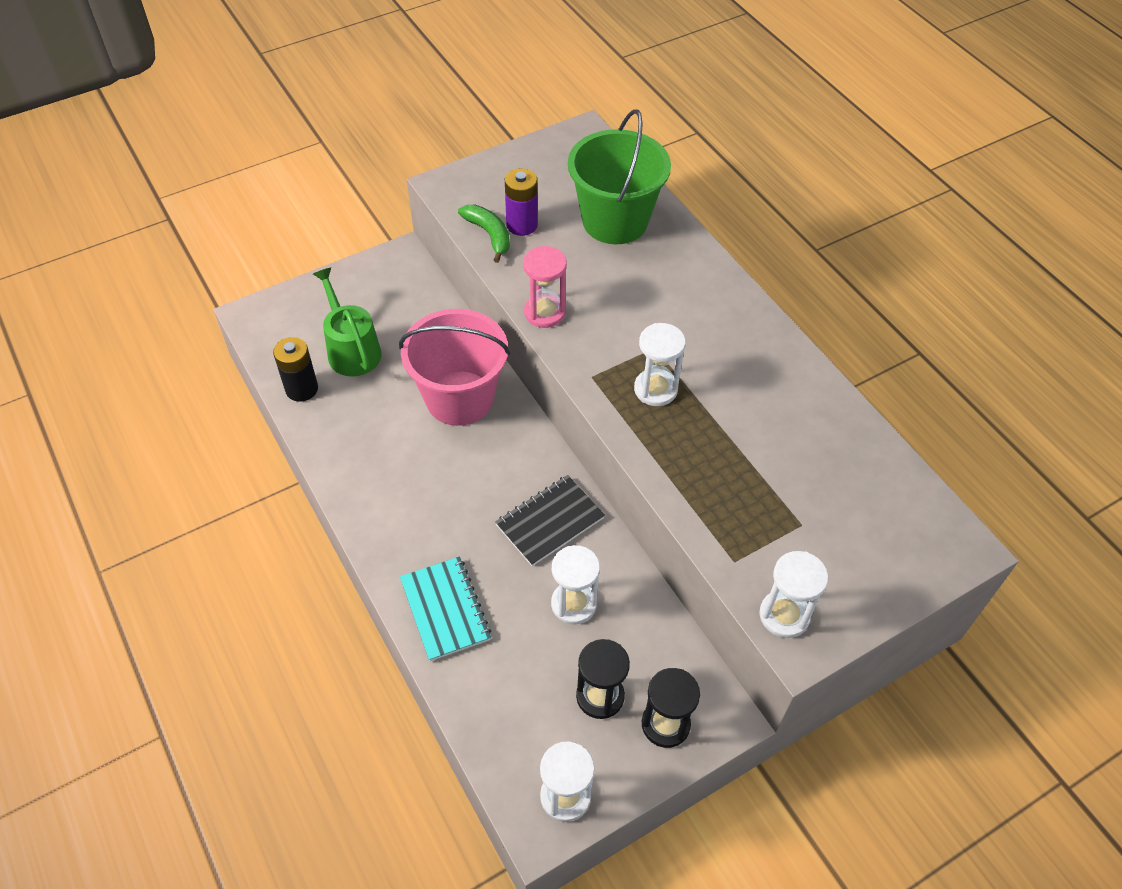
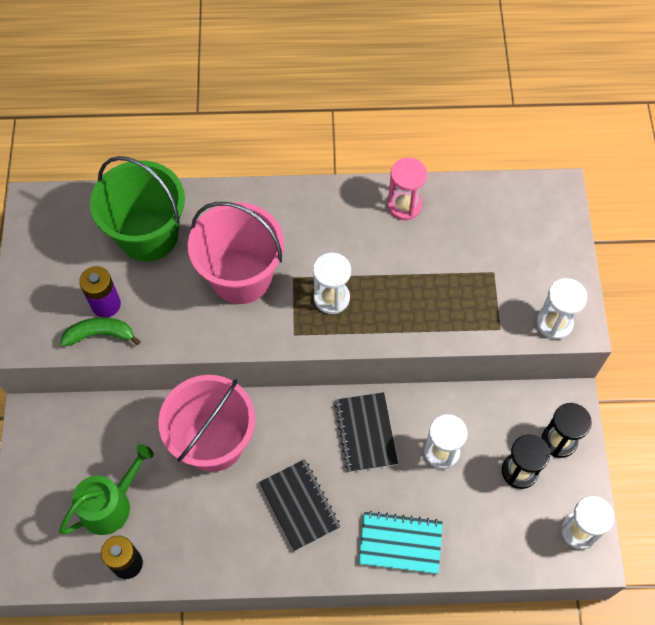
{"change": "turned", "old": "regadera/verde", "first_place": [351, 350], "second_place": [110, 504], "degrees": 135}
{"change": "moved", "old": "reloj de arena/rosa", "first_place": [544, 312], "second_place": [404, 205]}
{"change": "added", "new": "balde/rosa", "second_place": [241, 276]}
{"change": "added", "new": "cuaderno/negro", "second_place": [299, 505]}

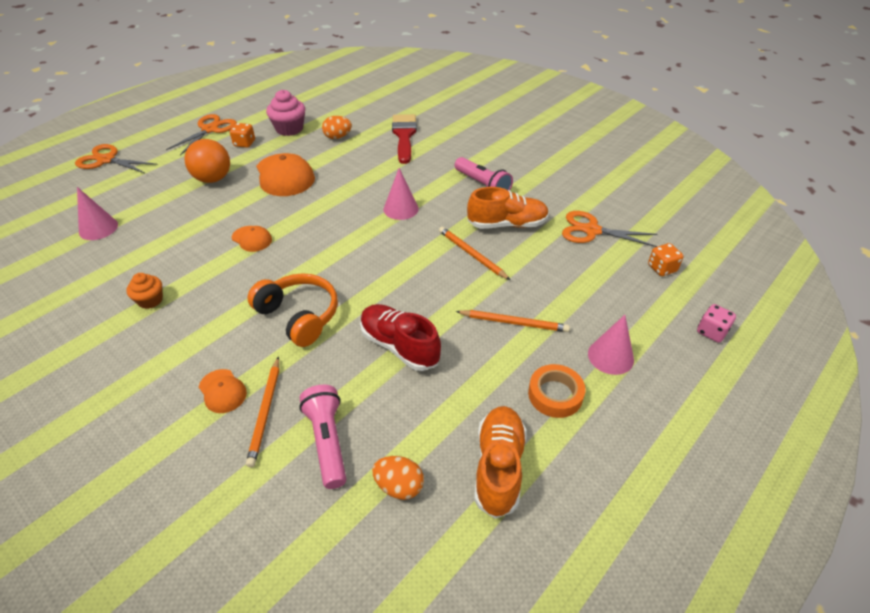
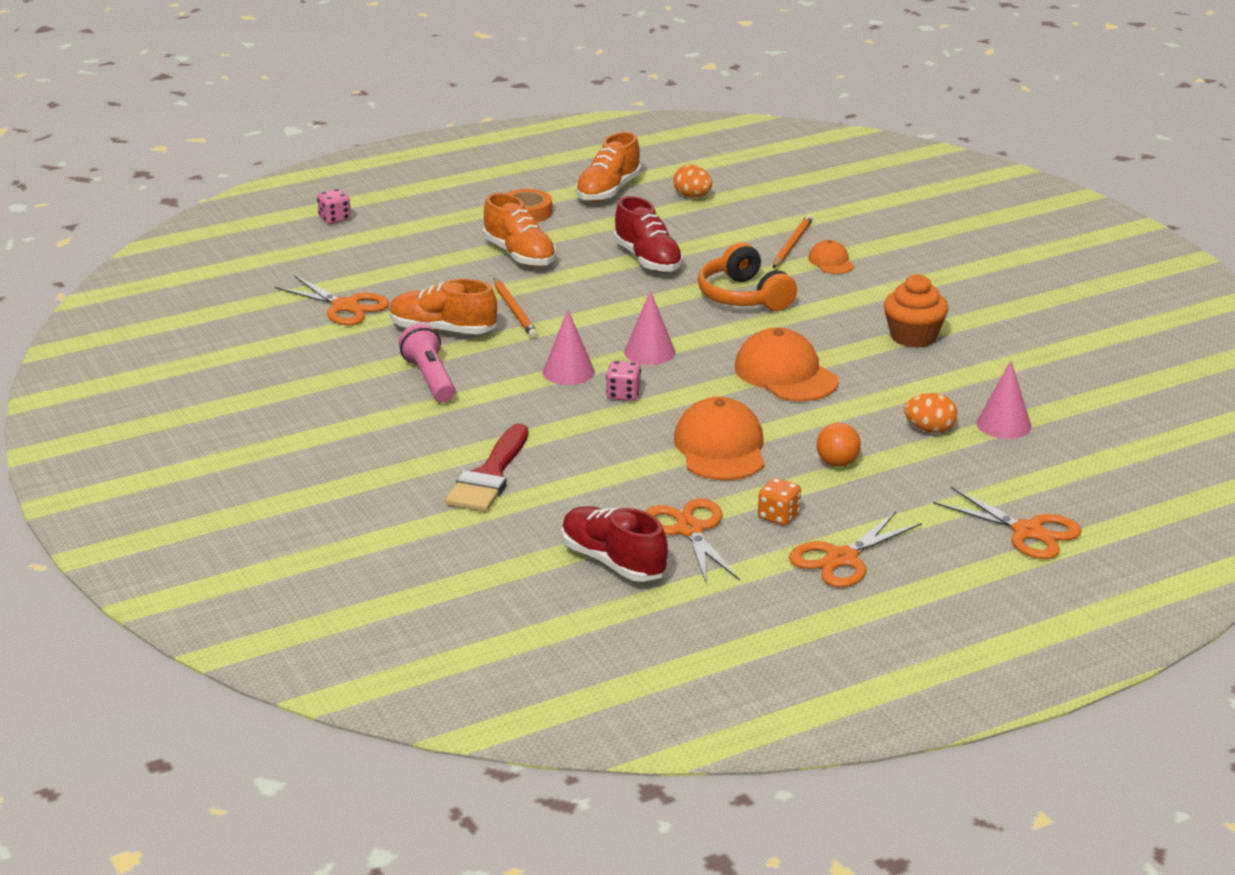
{"change": "resized", "old": "magdalena/naranja", "first_place": [150, 300], "second_place": [913, 337], "factor": 1.59}
{"change": "resized", "old": "pelota/naranja", "first_place": [213, 179], "second_place": [837, 463], "factor": 0.62}
{"change": "resized", "old": "gorra/naranja", "first_place": [252, 239], "second_place": [785, 374], "factor": 1.92}
{"change": "replaced", "old": "magdalena/rosa", "new": "tijeras/naranja", "first_place": [289, 129], "second_place": [690, 530]}
{"change": "removed", "old": "lámpara de mano/rosa", "first_place": [327, 441]}
{"change": "moved", "old": "huevo/naranja", "first_place": [337, 137], "second_place": [929, 430]}
{"change": "replaced", "old": "lápiz/naranja", "new": "zapato/naranja", "first_place": [514, 322], "second_place": [519, 255]}
{"change": "moved", "old": "cono/rosa", "first_place": [610, 356], "second_place": [649, 352]}
{"change": "removed", "old": "dado/naranja", "first_place": [662, 268]}
{"change": "added", "new": "zapato/rojo", "second_place": [613, 562]}
{"change": "added", "new": "dado/rosa", "second_place": [623, 394]}

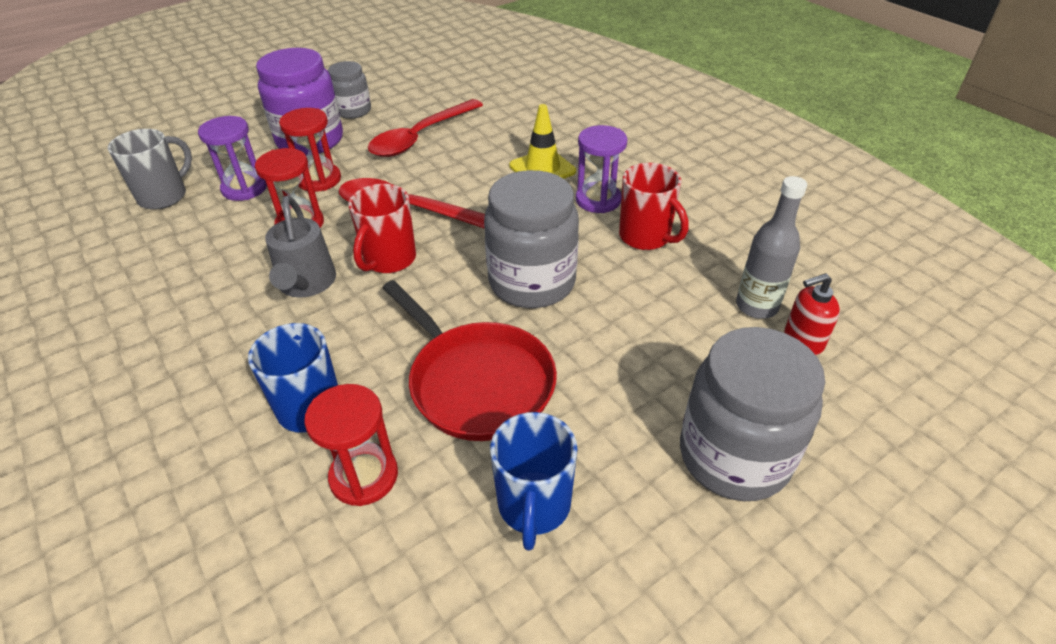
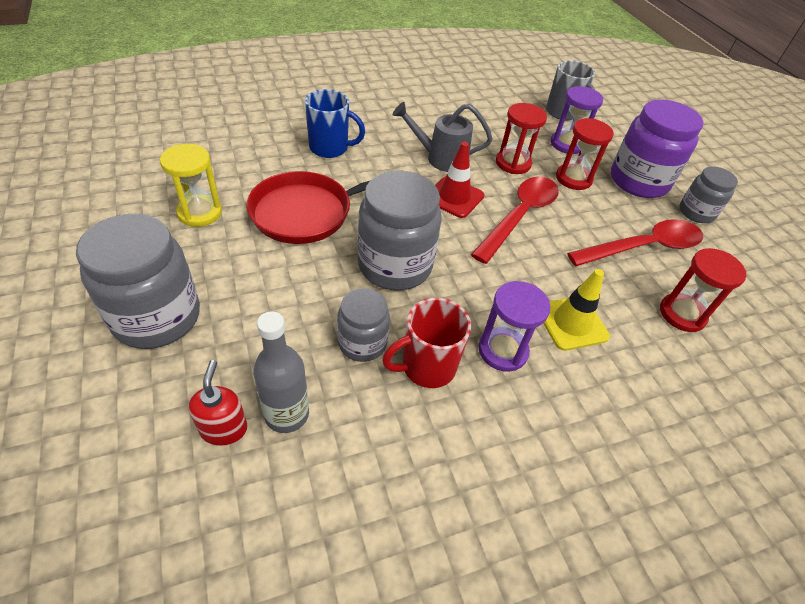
{"change": "moved", "old": "reloj de arena/rojo", "first_place": [364, 476], "second_place": [682, 314]}
{"change": "replaced", "old": "taza/rojo", "new": "cono de tráfico/rojo", "first_place": [389, 260], "second_place": [454, 197]}
{"change": "turned", "old": "cuchara/rojo", "first_place": [420, 137], "second_place": [643, 247], "degrees": 105}
{"change": "replaced", "old": "taza/azul", "new": "reloj de arena/amarillo", "first_place": [534, 506], "second_place": [200, 212]}
{"change": "added", "new": "tarro/gris", "second_place": [362, 343]}

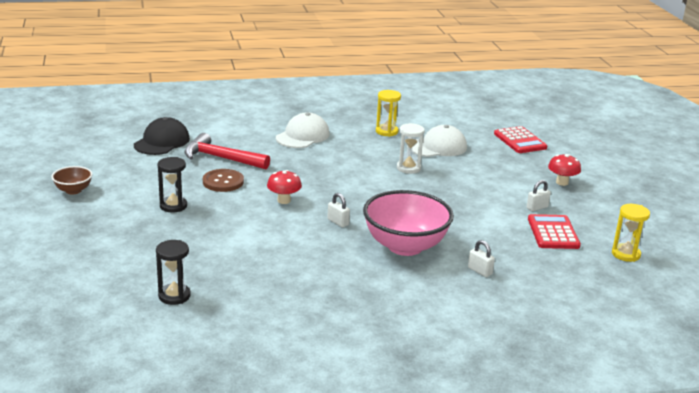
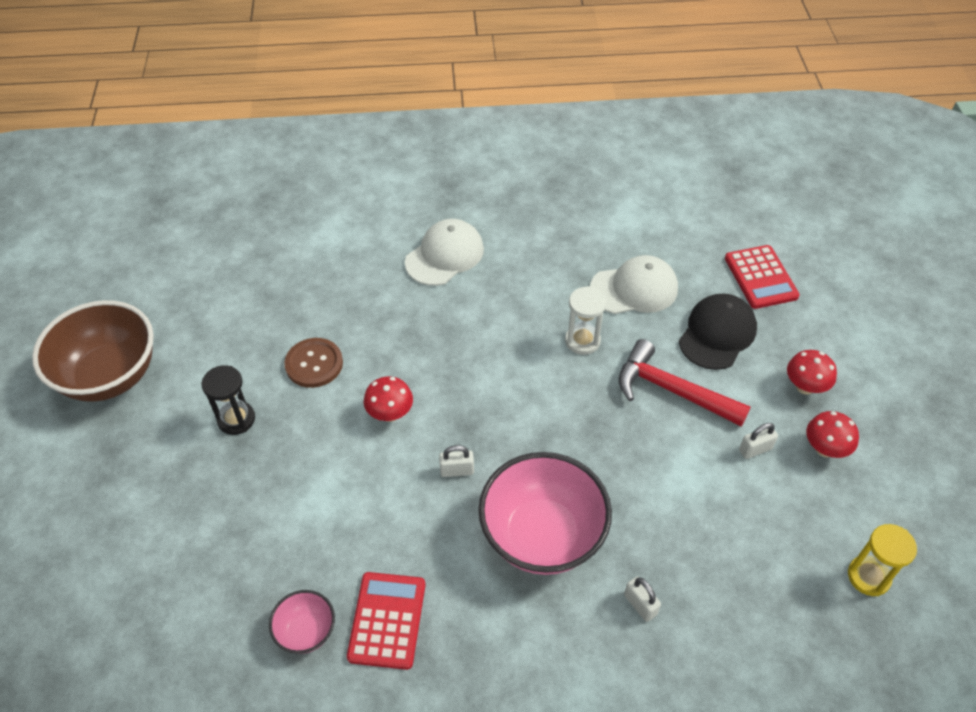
{"change": "resized", "old": "cuenco/marrón", "first_place": [73, 190], "second_place": [110, 376], "factor": 2.11}
{"change": "moved", "old": "gorra/negro", "first_place": [162, 142], "second_place": [717, 334]}
{"change": "removed", "old": "reloj de arena/negro", "first_place": [174, 296]}
{"change": "moved", "old": "martillo/rojo", "first_place": [221, 158], "second_place": [672, 390]}
{"change": "turned", "old": "candado/blanco", "first_place": [338, 222], "second_place": [457, 470], "degrees": -60}
{"change": "removed", "old": "reloj de arena/amarillo", "first_place": [386, 131]}
{"change": "moved", "old": "calculadora/rojo", "first_place": [553, 233], "second_place": [387, 620]}
{"change": "added", "new": "cuenco/rosa", "second_place": [306, 631]}
{"change": "added", "new": "seta/rojo", "second_place": [825, 449]}

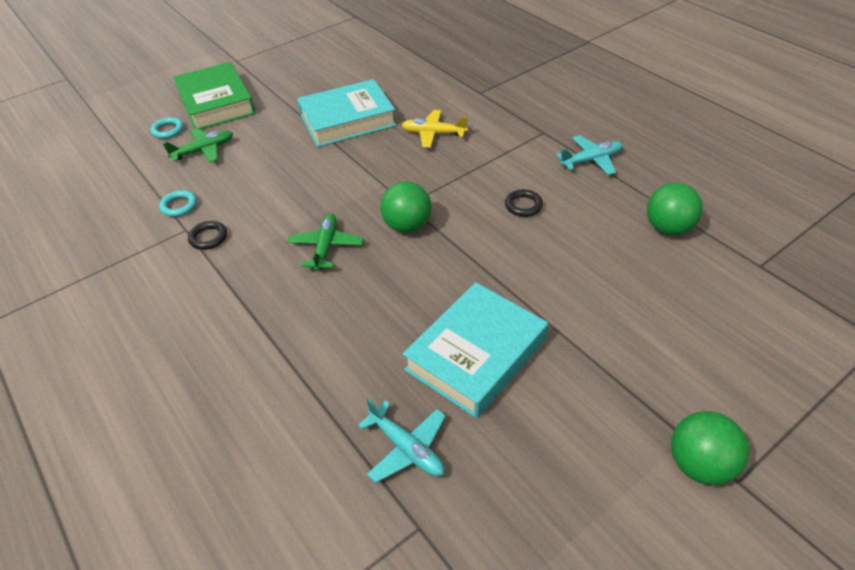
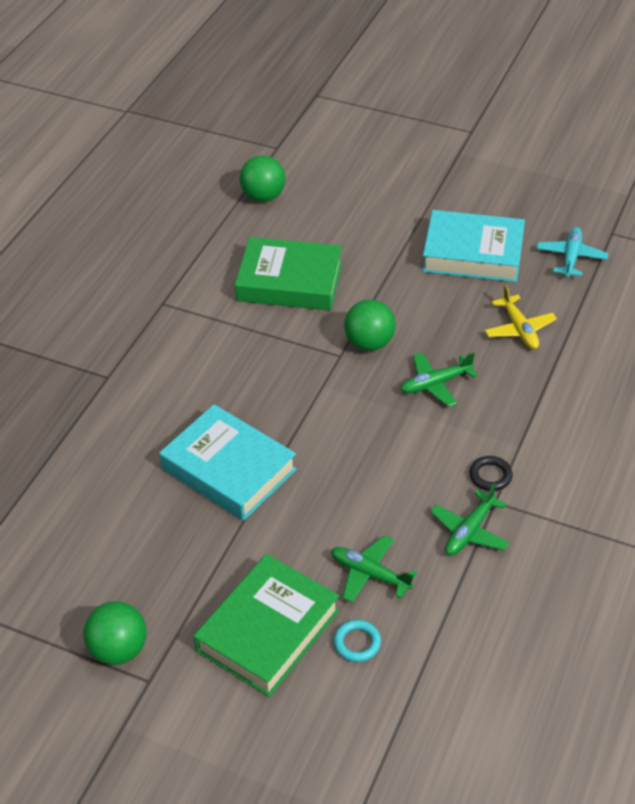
{"change": "replaced", "old": "anillo/turquesa", "new": "avión/verde", "first_place": [179, 206], "second_place": [469, 531]}
{"change": "moved", "old": "avión/amarillo", "first_place": [433, 134], "second_place": [519, 329]}
{"change": "replaced", "old": "anillo/negro", "new": "libro/verde", "first_place": [523, 205], "second_place": [289, 281]}
{"change": "removed", "old": "avión/turquesa", "first_place": [591, 160]}
{"change": "moved", "old": "pelota/verde", "first_place": [699, 464], "second_place": [119, 649]}

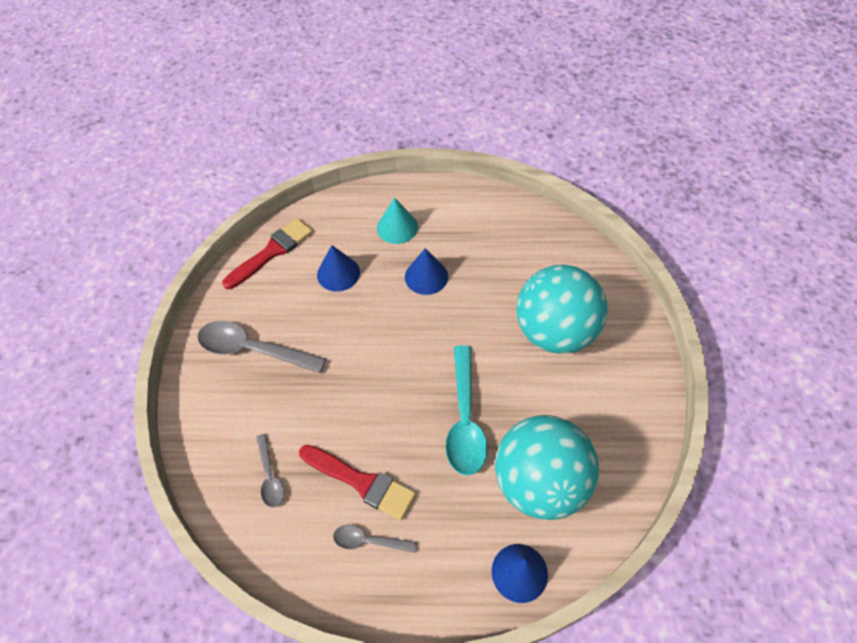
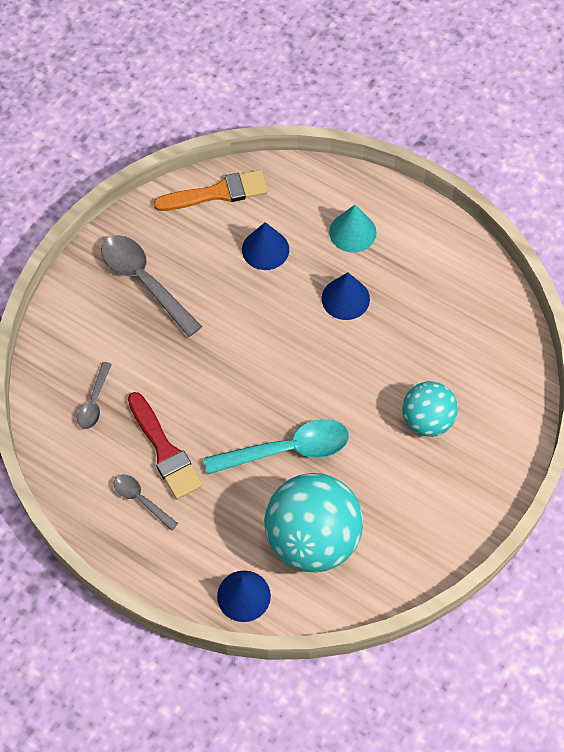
{"change": "recoloured", "old": "pincel/rojo", "new": "pincel/naranja", "first_place": [272, 252], "second_place": [217, 193]}
{"change": "turned", "old": "cuchara/turquesa", "first_place": [464, 419], "second_place": [287, 450], "degrees": -135}
{"change": "resized", "old": "pelota/turquesa", "first_place": [555, 331], "second_place": [427, 420], "factor": 0.59}

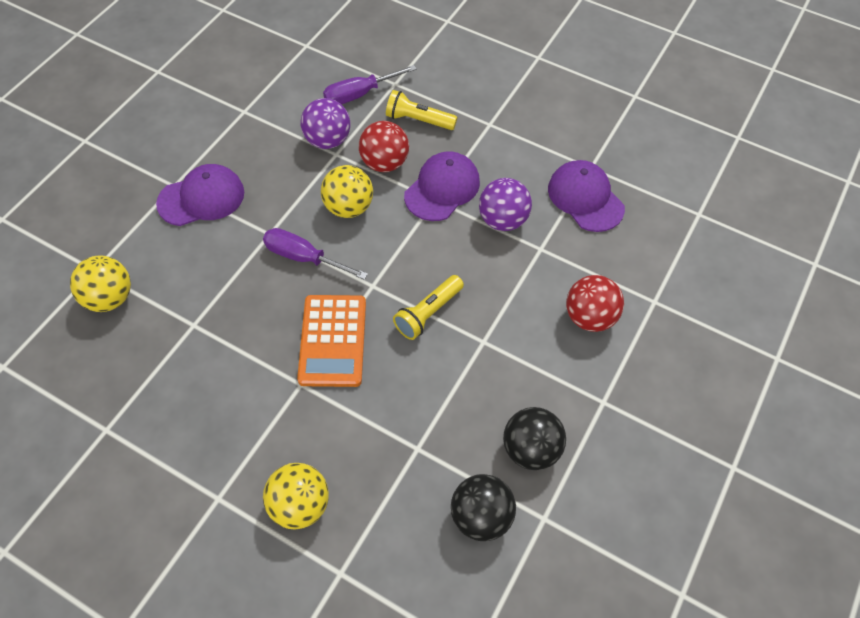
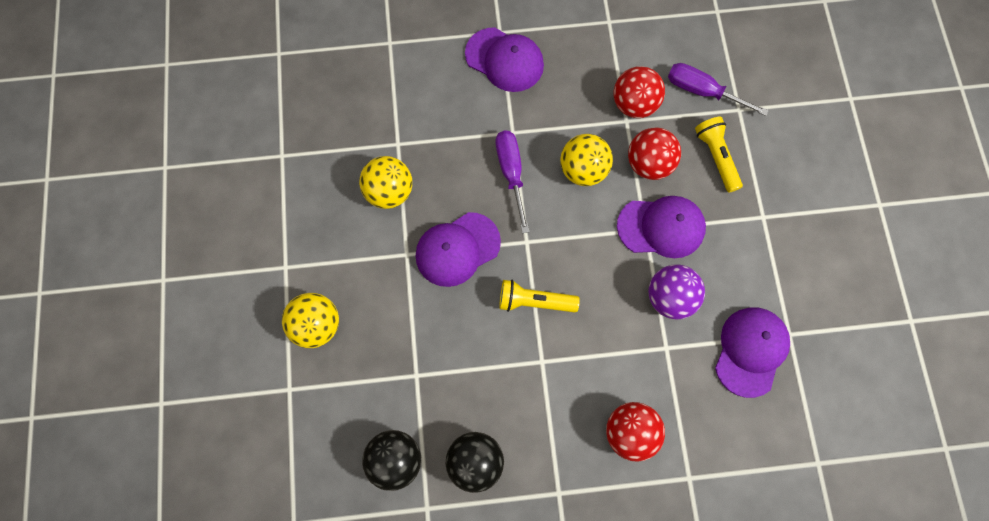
{"change": "moved", "old": "pelota/amarillo", "first_place": [109, 298], "second_place": [389, 192]}
{"change": "replaced", "old": "calculadora/naranja", "new": "gorra/morado", "first_place": [332, 341], "second_place": [457, 249]}
{"change": "recoloured", "old": "pelota/morado", "new": "pelota/rojo", "first_place": [327, 140], "second_place": [634, 104]}

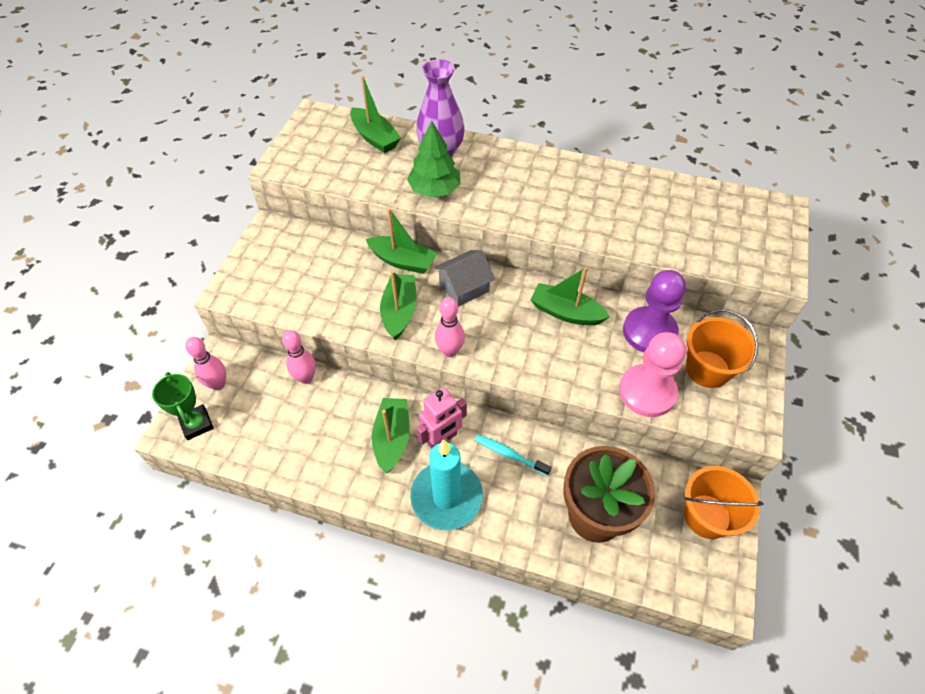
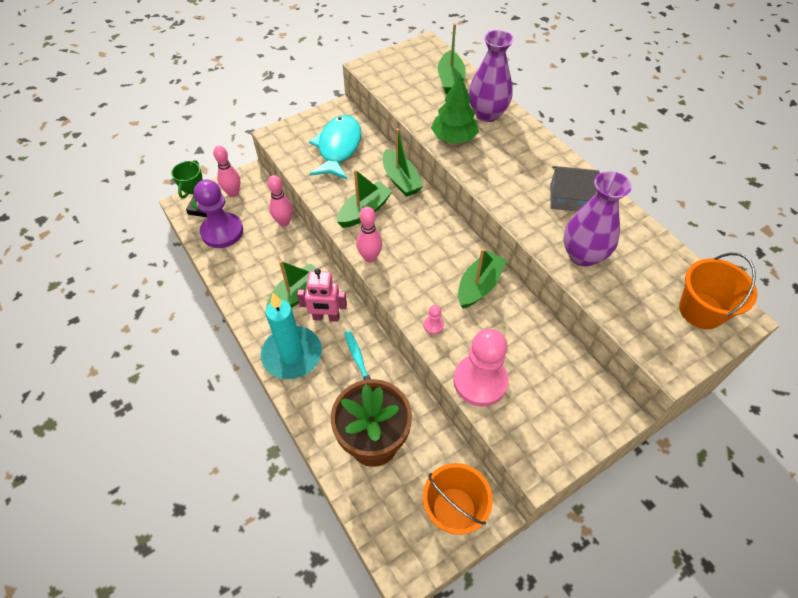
{"change": "moved", "old": "casa/gris", "first_place": [464, 287], "second_place": [568, 198]}
{"change": "turned", "old": "barco/verde", "first_place": [565, 312], "second_place": [479, 286], "degrees": 60}
{"change": "moved", "old": "peón/morado", "first_place": [649, 332], "second_place": [222, 232]}
{"change": "moved", "old": "balde/naranja", "first_place": [707, 369], "second_place": [701, 310]}
{"change": "added", "new": "pez/turquesa", "second_place": [338, 148]}
{"change": "added", "new": "peón/rosa", "second_place": [433, 325]}
{"change": "added", "new": "florero/morado", "second_place": [583, 255]}

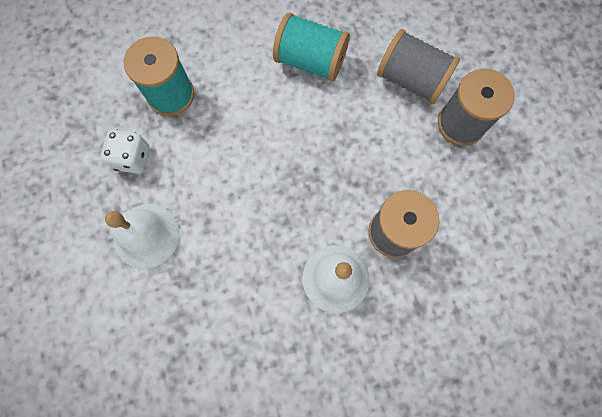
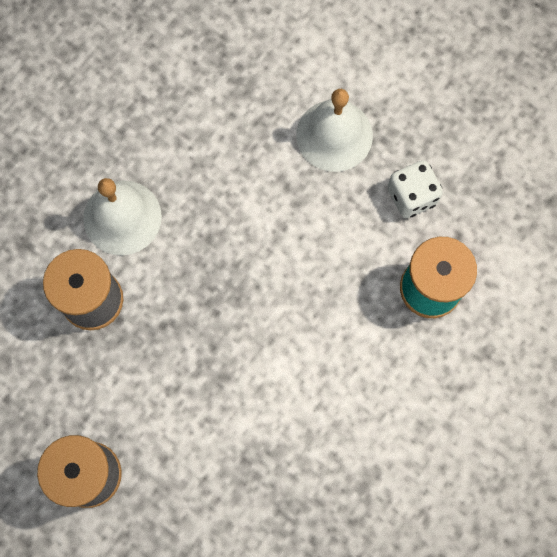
{"change": "removed", "old": "carrete/turquesa", "first_place": [310, 61]}
{"change": "removed", "old": "carrete/gris", "first_place": [411, 80]}

